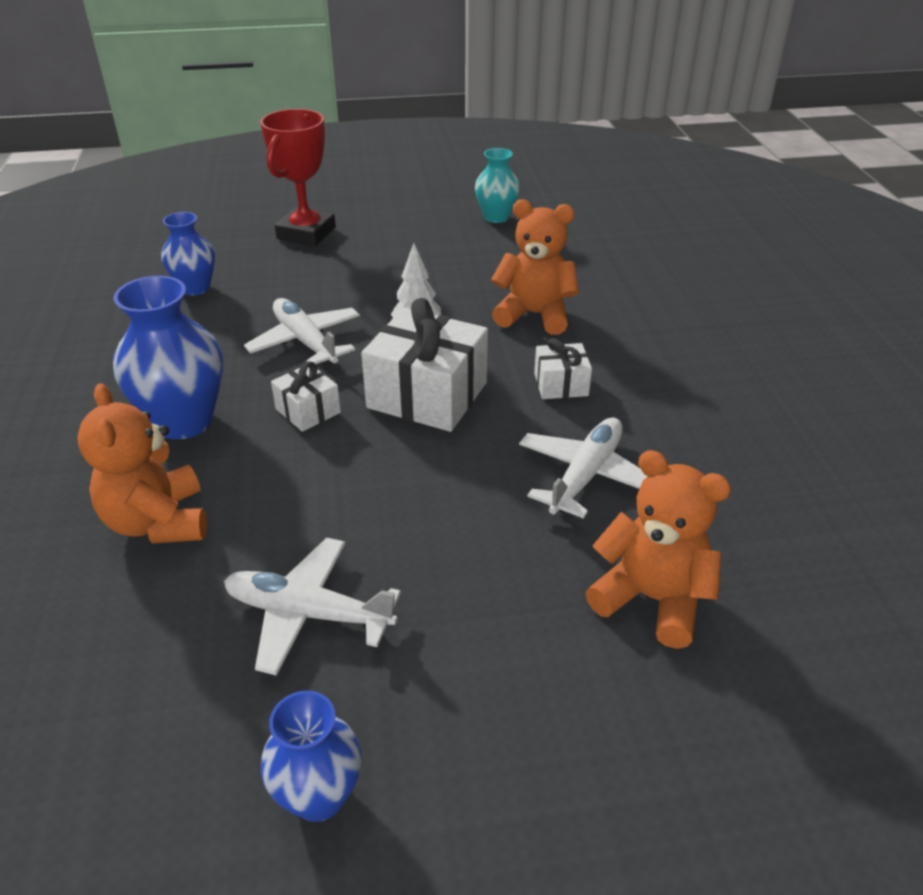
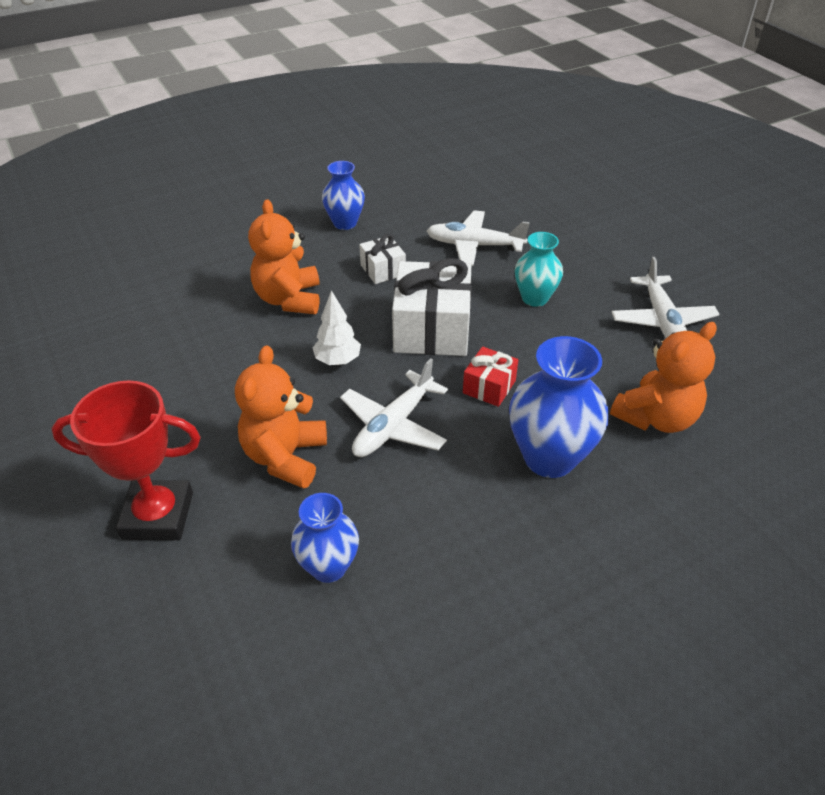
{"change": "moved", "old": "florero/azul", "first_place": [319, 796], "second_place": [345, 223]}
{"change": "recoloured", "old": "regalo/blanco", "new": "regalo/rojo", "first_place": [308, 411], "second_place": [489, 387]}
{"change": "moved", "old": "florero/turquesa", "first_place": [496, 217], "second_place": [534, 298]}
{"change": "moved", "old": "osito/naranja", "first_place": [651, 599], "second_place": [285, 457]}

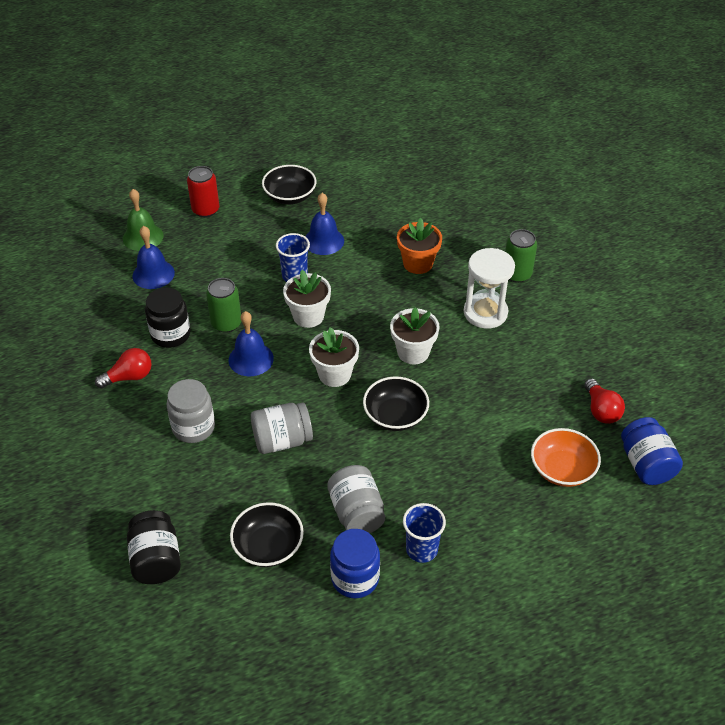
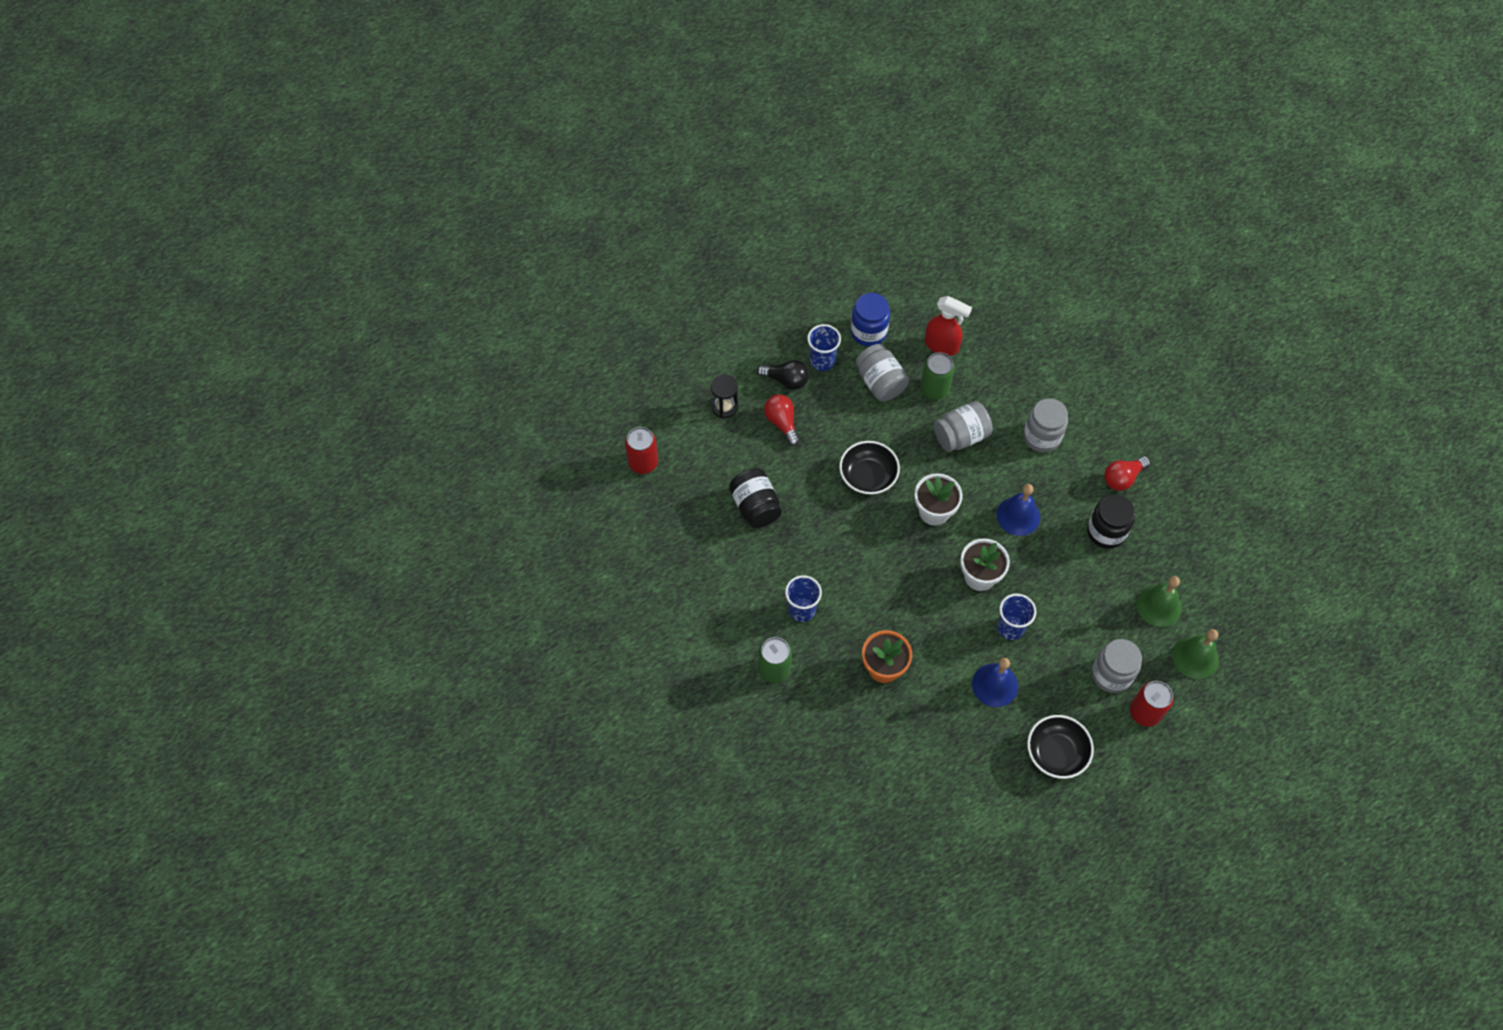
{"change": "moved", "old": "tarro/negro", "first_place": [156, 560], "second_place": [755, 506]}
{"change": "recoloured", "old": "campana/azul", "new": "campana/verde", "first_place": [153, 274], "second_place": [1159, 606]}
{"change": "moved", "old": "lata/verde", "first_place": [226, 323], "second_place": [934, 389]}
{"change": "replaced", "old": "cuenco/negro", "new": "pulverizador/rojo", "first_place": [268, 546], "second_place": [942, 346]}
{"change": "removed", "old": "maceta/blanco", "first_place": [413, 352]}
{"change": "replaced", "old": "reloj de arena/blanco", "new": "vaso/azul", "first_place": [485, 313], "second_place": [802, 610]}
{"change": "removed", "old": "cuenco/naranja", "first_place": [562, 469]}
{"change": "moved", "old": "bombilla/rojo", "first_place": [601, 410], "second_place": [782, 423]}
{"change": "replaced", "old": "tarro/azul", "new": "lata/rojo", "first_place": [646, 464], "second_place": [643, 462]}
{"change": "added", "new": "reloj de arena/negro", "second_place": [724, 407]}
{"change": "added", "new": "bombilla/negro", "second_place": [786, 380]}
{"change": "added", "new": "tarro/gris", "second_place": [1111, 674]}

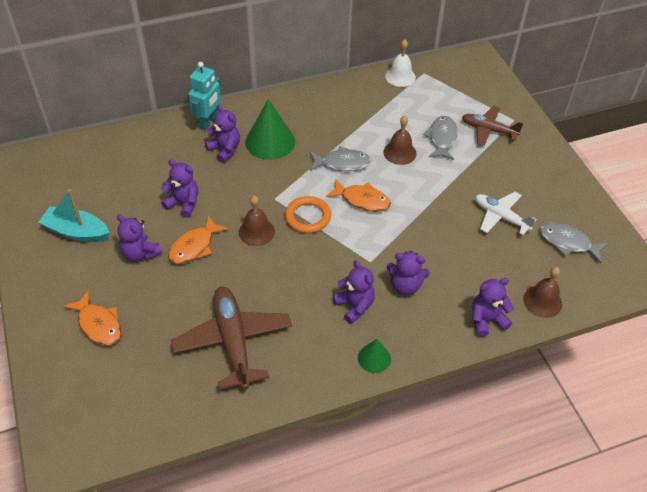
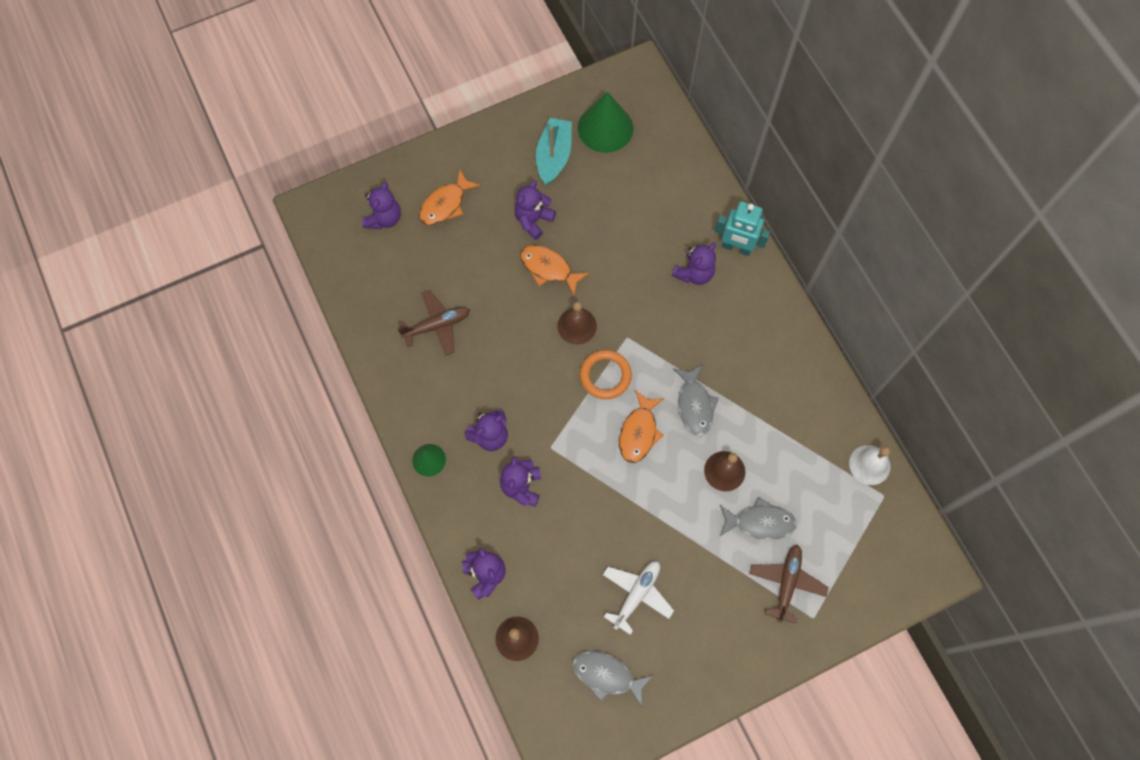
{"change": "moved", "old": "osito/morado", "first_place": [183, 203], "second_place": [384, 218]}
{"change": "resized", "old": "avión/marrón", "first_place": [233, 341], "second_place": [437, 325], "factor": 0.62}
{"change": "moved", "old": "cono/verde", "first_place": [270, 141], "second_place": [605, 128]}
{"change": "turned", "old": "pez/gris", "first_place": [568, 242], "second_place": [607, 675], "degrees": -90}

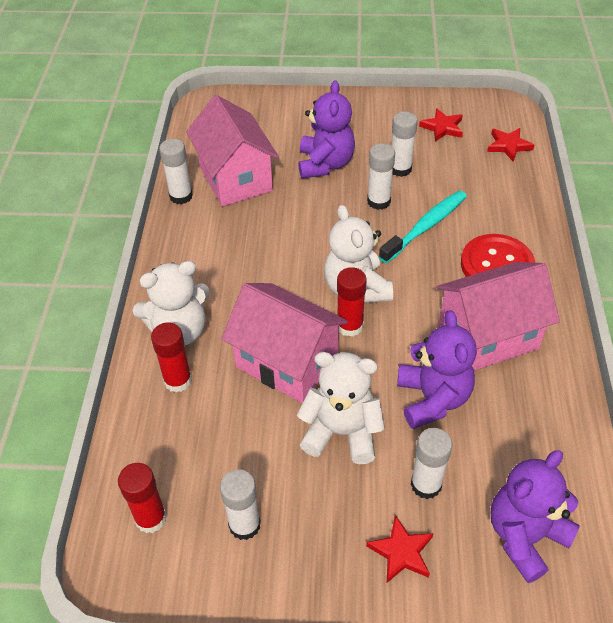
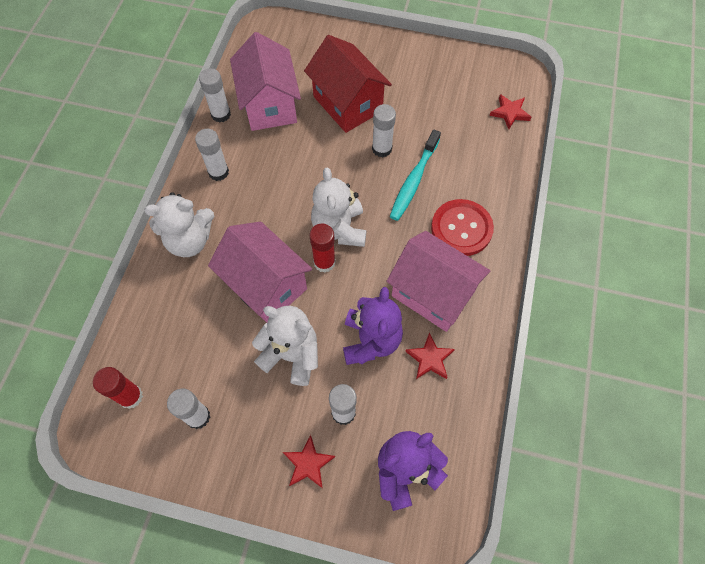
{"change": "removed", "old": "barra de pegamento/rojo", "first_place": [178, 380]}
{"change": "replaced", "old": "osito/morado", "new": "casa/rojo", "first_place": [325, 164], "second_place": [347, 104]}
{"change": "turned", "old": "cepillo de dientes/turquesa", "first_place": [425, 226], "second_place": [413, 180], "degrees": 150}
{"change": "moved", "old": "barra de pegamento/blanco", "first_place": [400, 169], "second_place": [218, 172]}
{"change": "moved", "old": "estrella/rojo", "first_place": [442, 127], "second_place": [430, 359]}
{"change": "turned", "old": "casa/rosa", "first_place": [488, 336], "second_place": [433, 293], "degrees": 45}

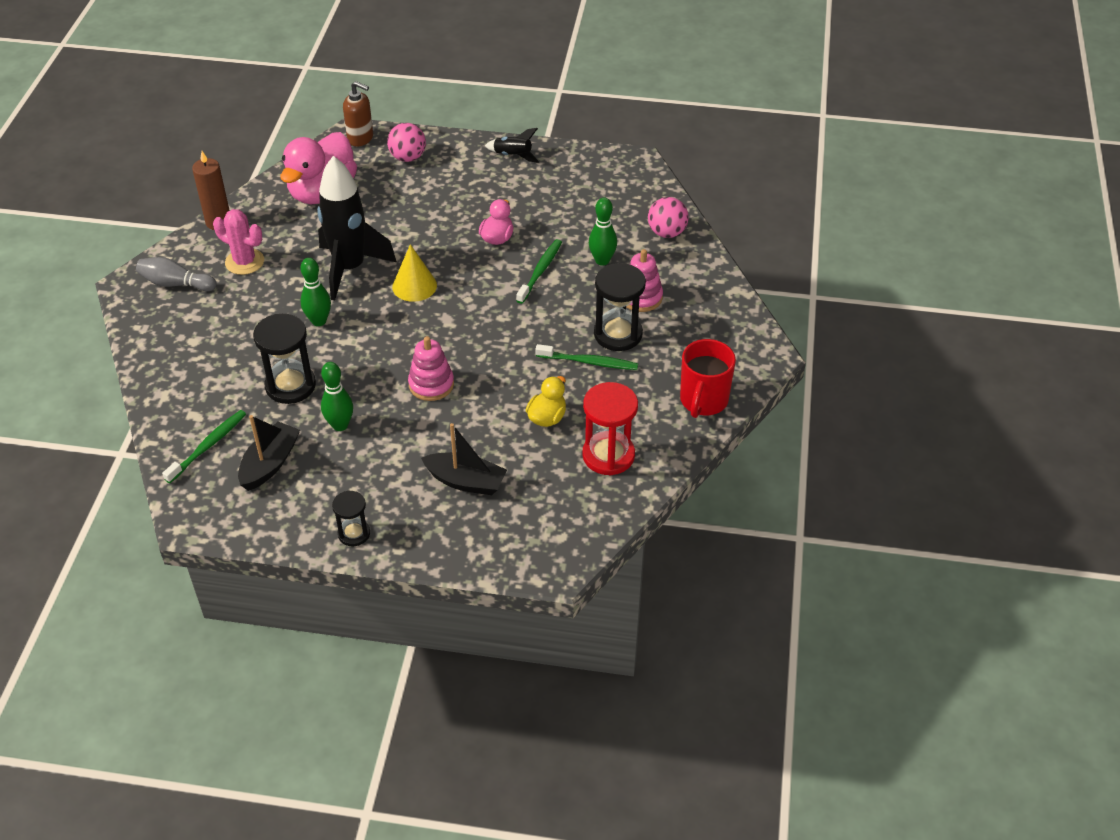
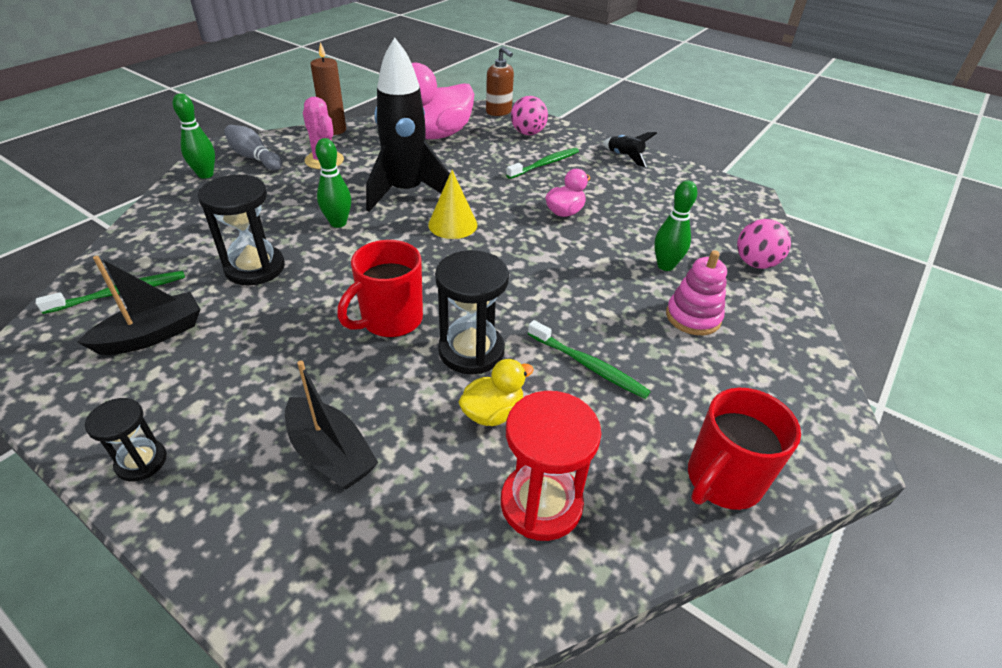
{"change": "moved", "old": "bolo/verde", "first_place": [340, 425], "second_place": [205, 175]}
{"change": "replaced", "old": "juguete apilable/rosa", "new": "taza/rojo", "first_place": [431, 384], "second_place": [390, 320]}
{"change": "moved", "old": "cepillo de dientes/verde", "first_place": [540, 271], "second_place": [545, 164]}
{"change": "moved", "old": "reloj de arena/negro", "first_place": [618, 334], "second_place": [471, 351]}

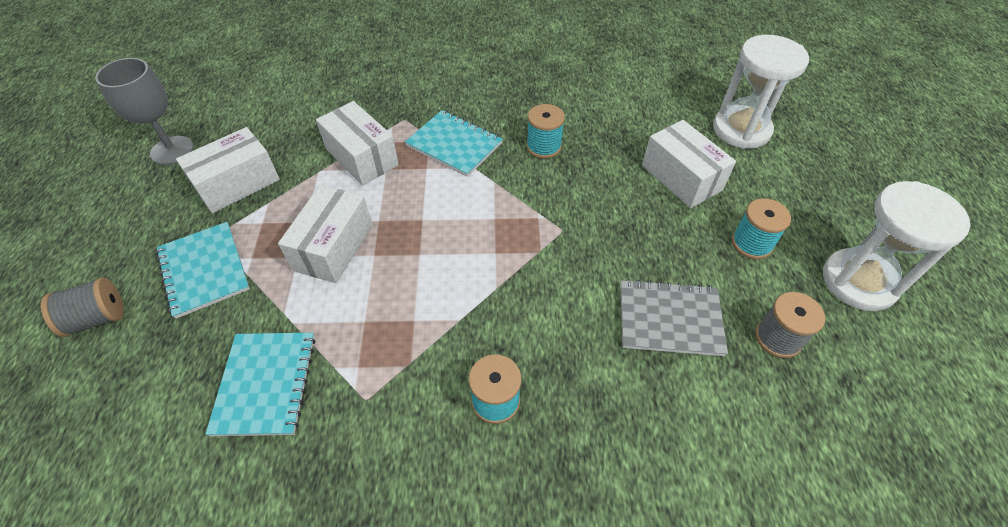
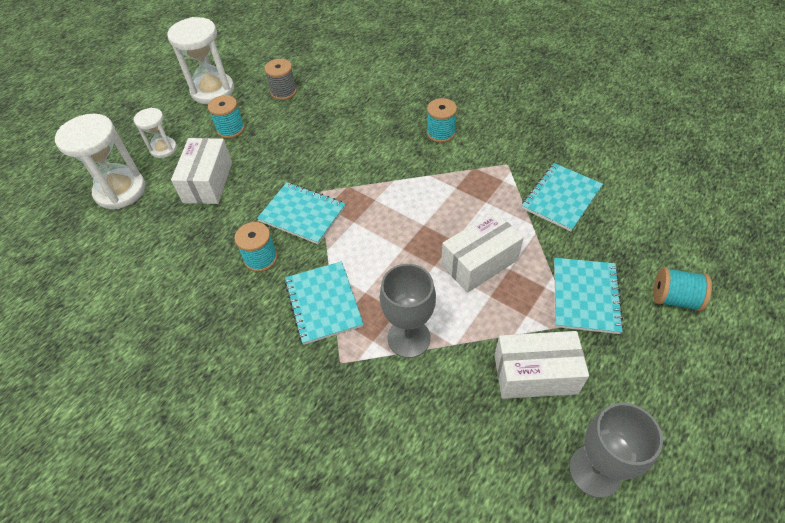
{"change": "recoloured", "old": "carrete/gris", "new": "carrete/turquesa", "first_place": [97, 318], "second_place": [674, 299]}
{"change": "replaced", "old": "caja/blanco", "new": "copa/gris", "first_place": [362, 157], "second_place": [409, 338]}
{"change": "removed", "old": "cuaderno/gris", "first_place": [670, 319]}
{"change": "added", "new": "reloj de arena/blanco", "second_place": [163, 149]}
{"change": "added", "new": "cuaderno/turquesa", "second_place": [302, 214]}

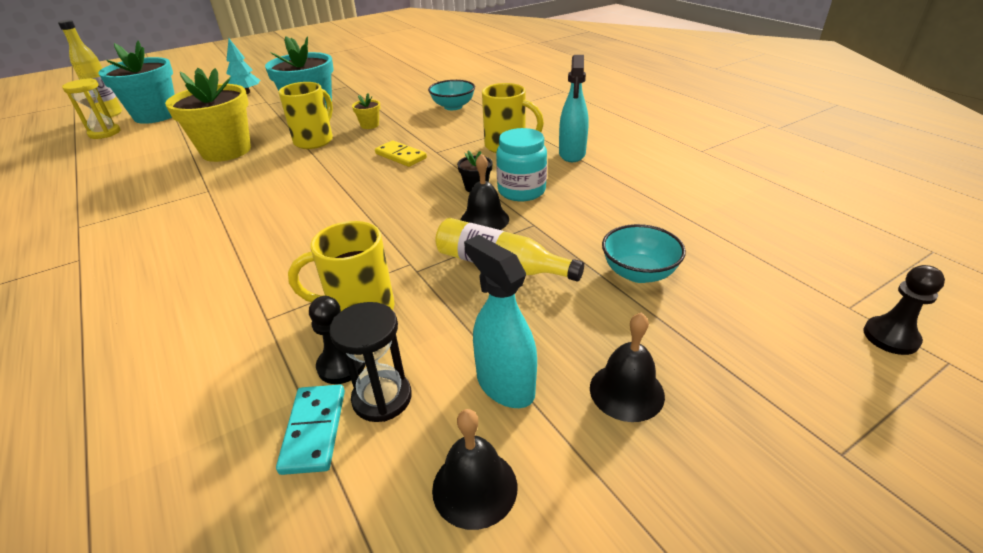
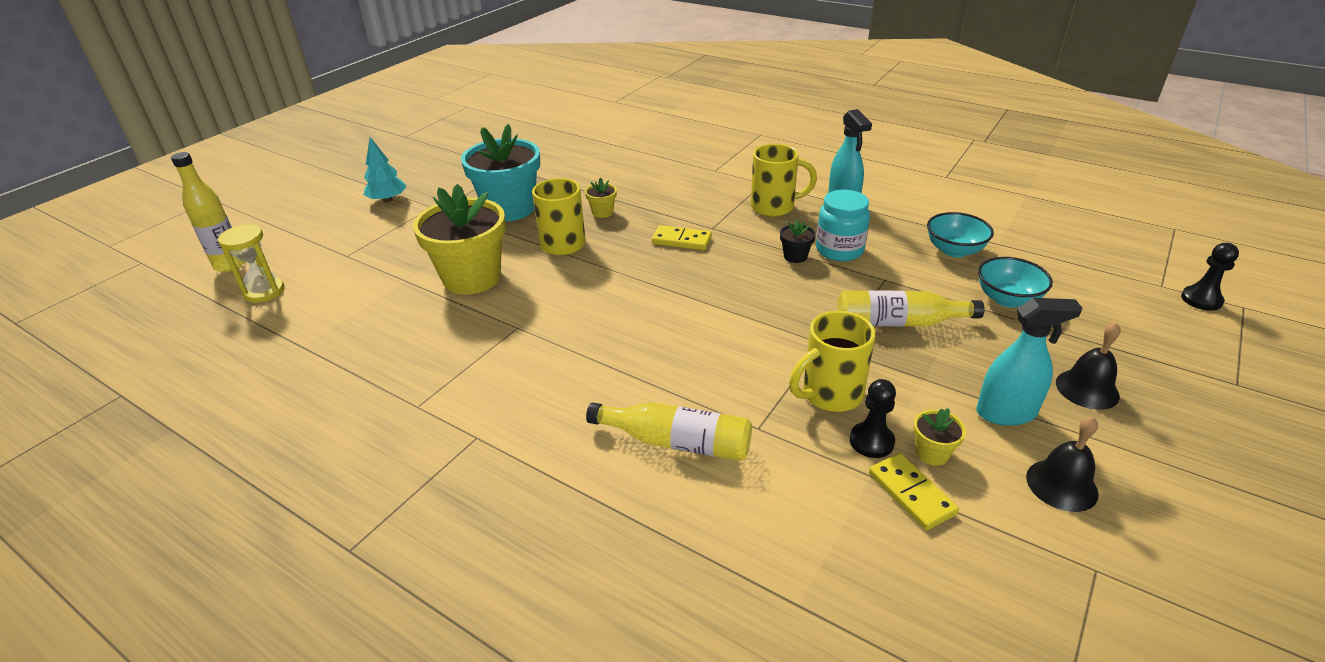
{"change": "removed", "old": "maceta/turquesa", "first_place": [156, 115]}
{"change": "recoloured", "old": "ficha de dominó/turquesa", "new": "ficha de dominó/amarillo", "first_place": [314, 430], "second_place": [911, 493]}
{"change": "replaced", "old": "reloj de arena/negro", "new": "maceta/amarillo", "first_place": [382, 398], "second_place": [932, 453]}
{"change": "moved", "old": "cuenco/turquesa", "first_place": [453, 106], "second_place": [954, 250]}
{"change": "removed", "old": "campana/negro", "first_place": [484, 219]}
{"change": "turned", "old": "pulverizador/turquesa", "first_place": [505, 385], "second_place": [1006, 413], "degrees": 150}
{"change": "added", "new": "botella/amarillo", "second_place": [677, 442]}

